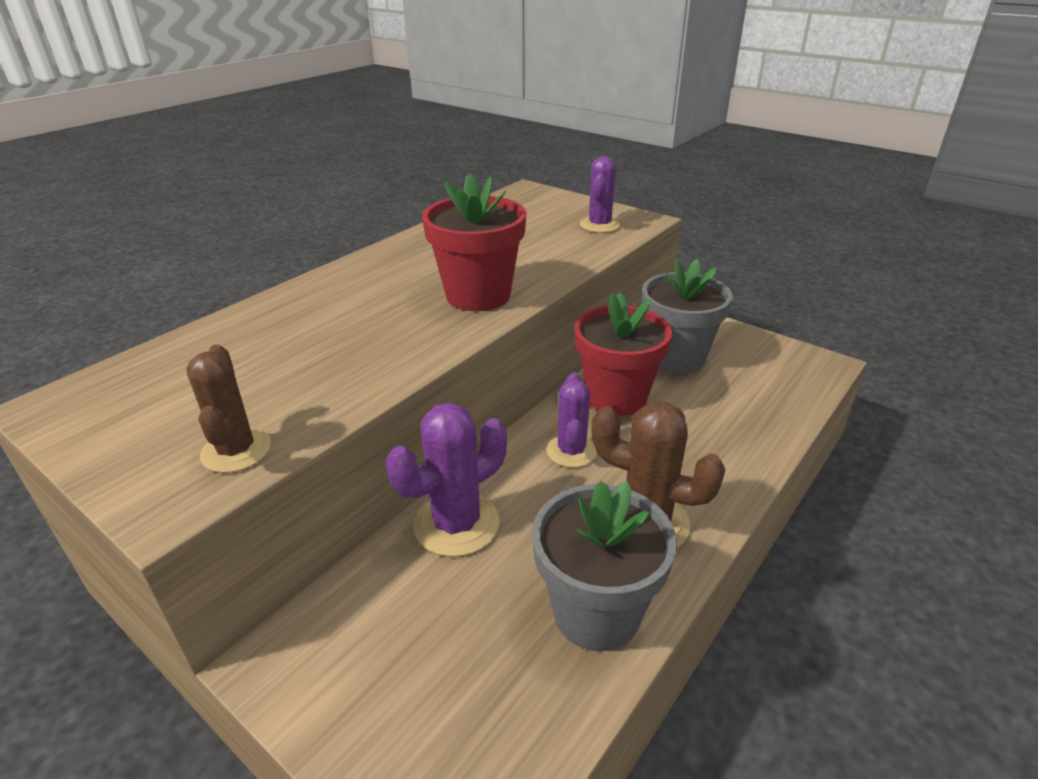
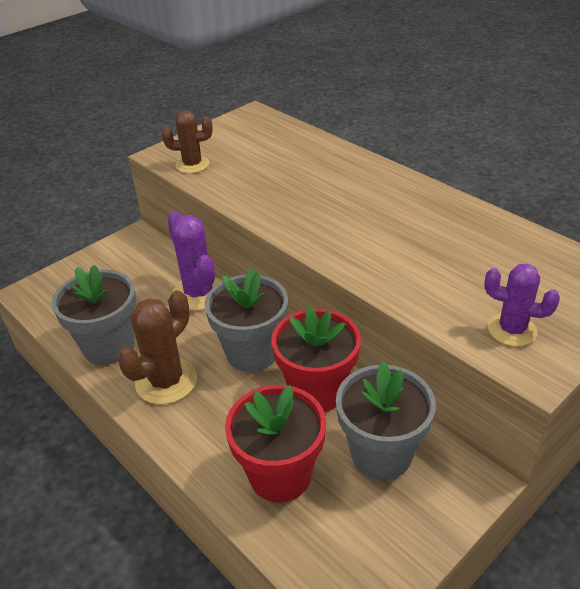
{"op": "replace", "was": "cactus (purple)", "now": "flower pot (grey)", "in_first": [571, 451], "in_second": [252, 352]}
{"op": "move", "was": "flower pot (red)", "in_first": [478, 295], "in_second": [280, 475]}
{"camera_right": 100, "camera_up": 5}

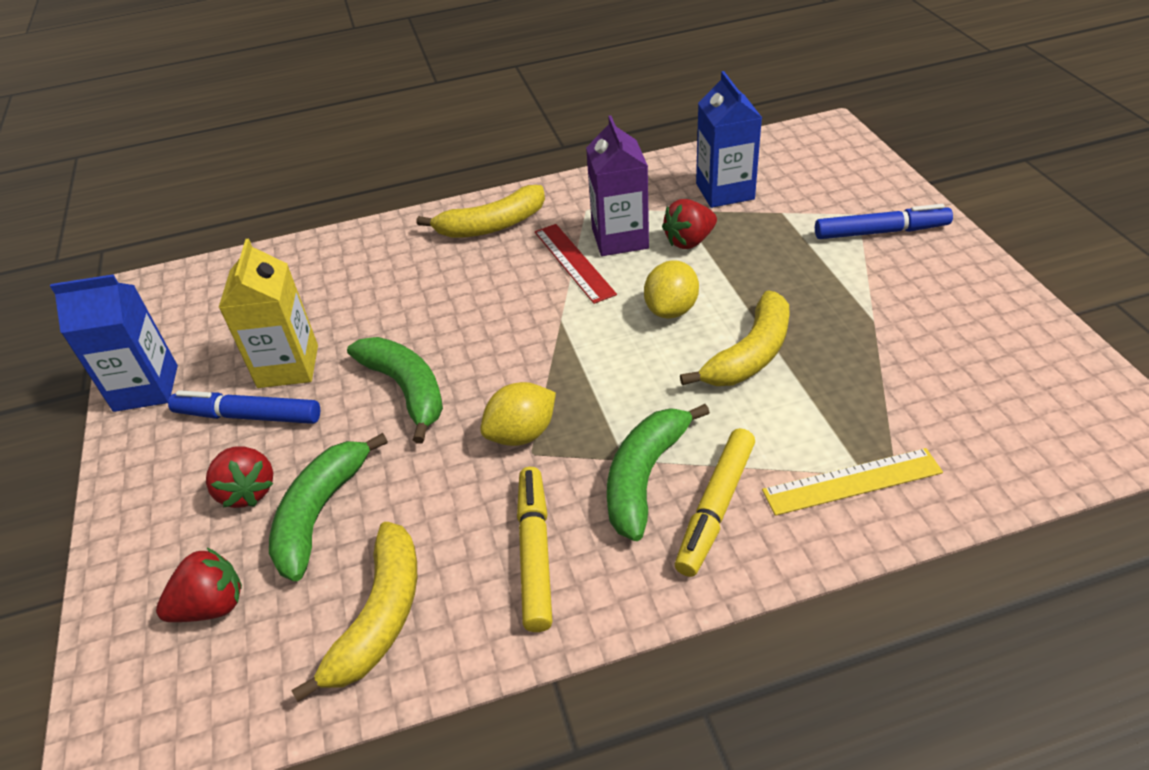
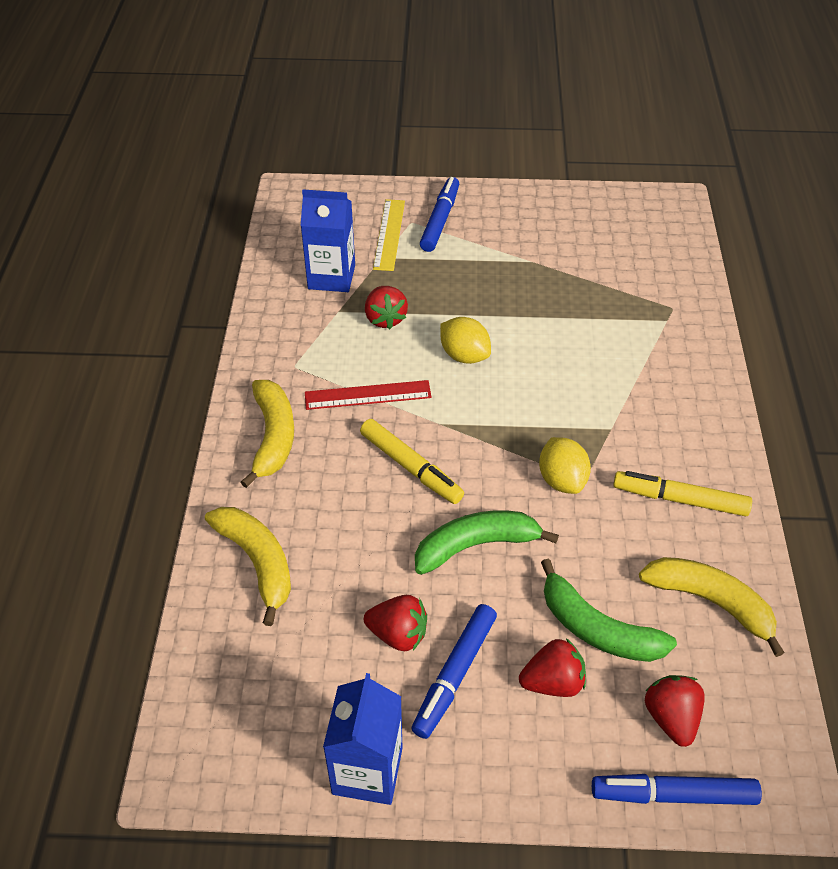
{"op": "move", "was": "banana (yellow)", "in_first": [750, 354], "in_second": [257, 562]}
{"op": "move", "was": "marker (yellow)", "in_first": [715, 507], "in_second": [411, 467]}
{"op": "replace", "was": "carton (yellow)", "now": "strawberry (red)", "in_first": [288, 366], "in_second": [398, 634]}
{"op": "move", "was": "ruler (yellow)", "in_first": [852, 481], "in_second": [389, 234]}
{"op": "insert", "now": "marker (blue)", "in_second": [673, 794]}
{"op": "delete", "was": "carton (purple)", "in_first": [620, 238]}
{"op": "delete", "was": "banana (green)", "in_first": [645, 476]}
{"camera_right": -75, "camera_up": 5}

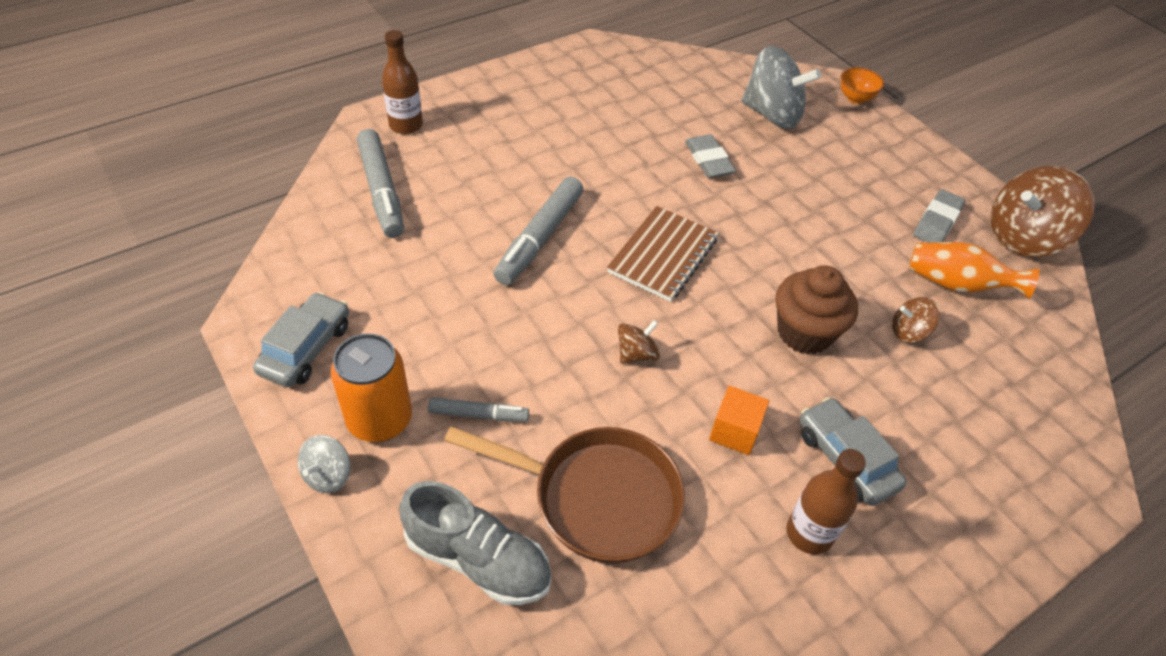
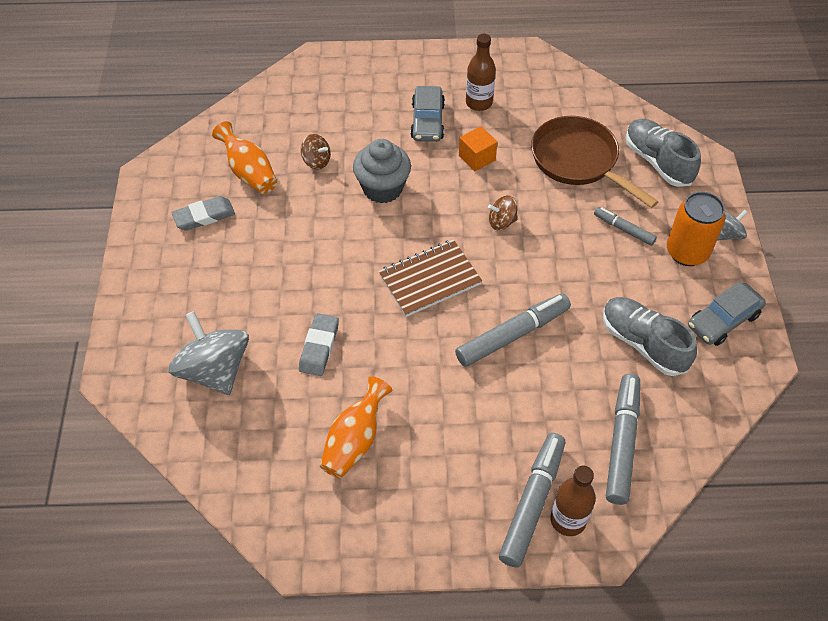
{"op": "insert", "now": "vase (orange)", "in_second": [355, 440]}
{"op": "recolor", "was": "cupcake (brown)", "now": "cupcake (grey)", "in_first": [804, 333], "in_second": [382, 188]}
{"op": "insert", "now": "marker (grey)", "in_second": [532, 503]}
{"op": "insert", "now": "shoe (grey)", "in_second": [643, 343]}
{"op": "delete", "was": "bowl (orange)", "in_first": [855, 98]}
{"op": "delete", "was": "spinning top (brown)", "in_first": [1023, 237]}
{"camera_right": -145, "camera_up": 5}

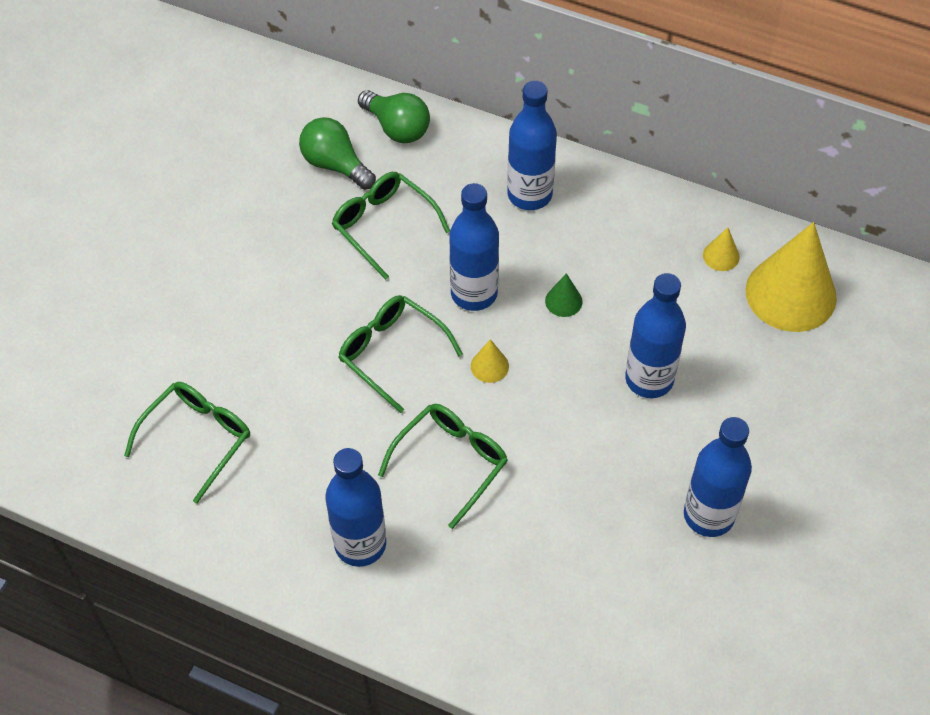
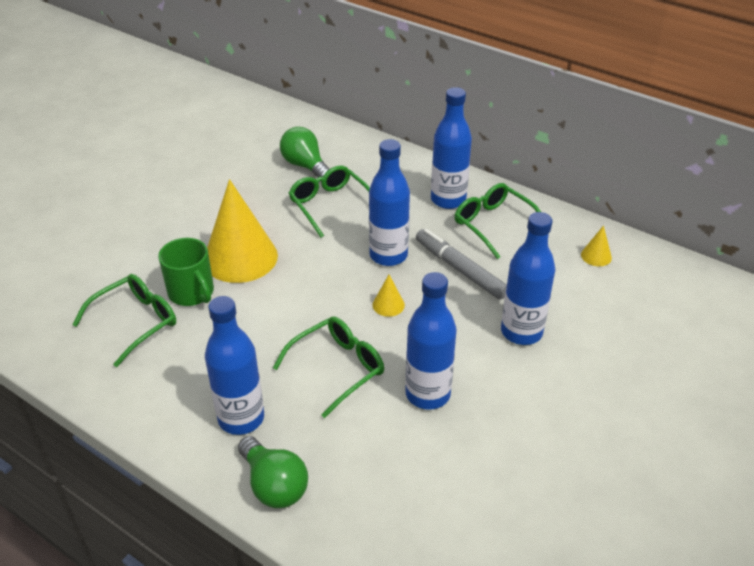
{"op": "insert", "now": "mug (green)", "in_second": [192, 293]}
{"op": "move", "was": "cone (yellow)", "in_first": [790, 294], "in_second": [240, 257]}
{"op": "move", "was": "light bulb (green)", "in_first": [397, 128], "in_second": [274, 485]}
{"op": "move", "was": "bottle (blue)", "in_first": [708, 515], "in_second": [427, 394]}
{"op": "replace", "was": "cone (green)", "now": "marker (grey)", "in_first": [563, 301], "in_second": [460, 269]}
{"op": "move", "was": "glasses (green)", "in_first": [391, 353], "in_second": [493, 224]}
{"camera_right": 10, "camera_up": -15}

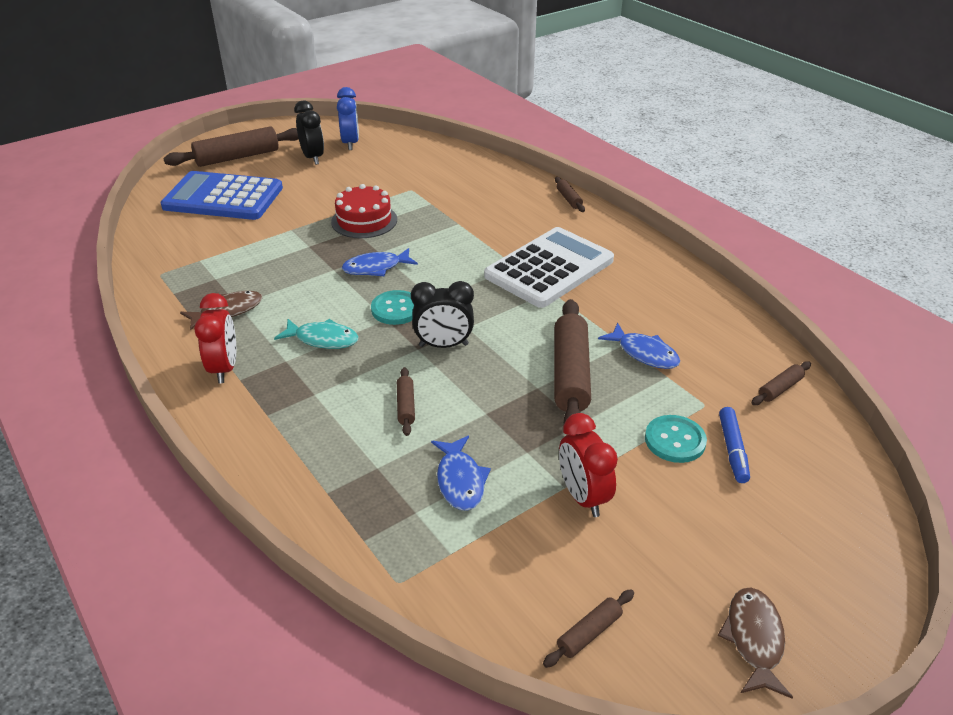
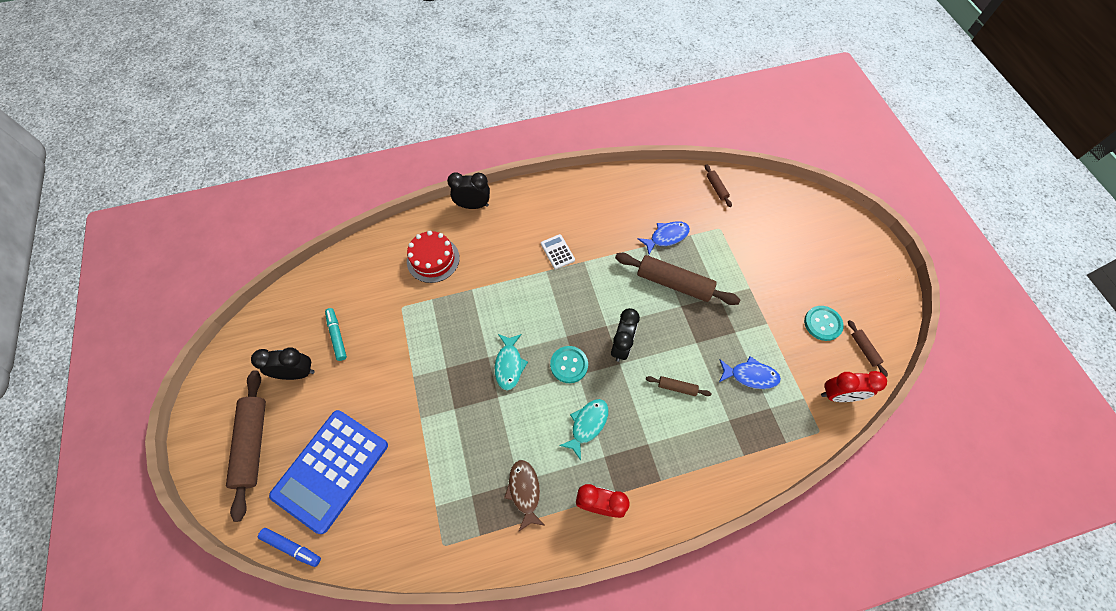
{"op": "move", "was": "marker (blue)", "in_first": [732, 450], "in_second": [292, 547]}
{"op": "insert", "now": "marker (turquoise)", "in_second": [337, 336]}
{"op": "move", "was": "cake (red)", "in_first": [364, 221], "in_second": [433, 259]}
{"op": "replace", "was": "rolling pin (brown)", "now": "clock (black)", "in_first": [569, 199], "in_second": [473, 205]}
{"op": "recolor", "was": "fish (blue)", "now": "fish (turquoise)", "in_first": [376, 268], "in_second": [509, 365]}
{"op": "resize", "was": "calculator (white)", "in_first": [549, 268], "in_second": [557, 252], "ratio": 0.4}
{"op": "move", "was": "button (turquoise)", "in_first": [675, 440], "in_second": [822, 324]}
{"op": "move", "was": "clock (red)", "in_first": [583, 497], "in_second": [838, 395]}
{"op": "delete", "was": "clock (blue)", "in_first": [350, 143]}
{"op": "delete", "was": "fish (brown)", "in_first": [754, 639]}
{"camera_right": -70, "camera_up": 25}

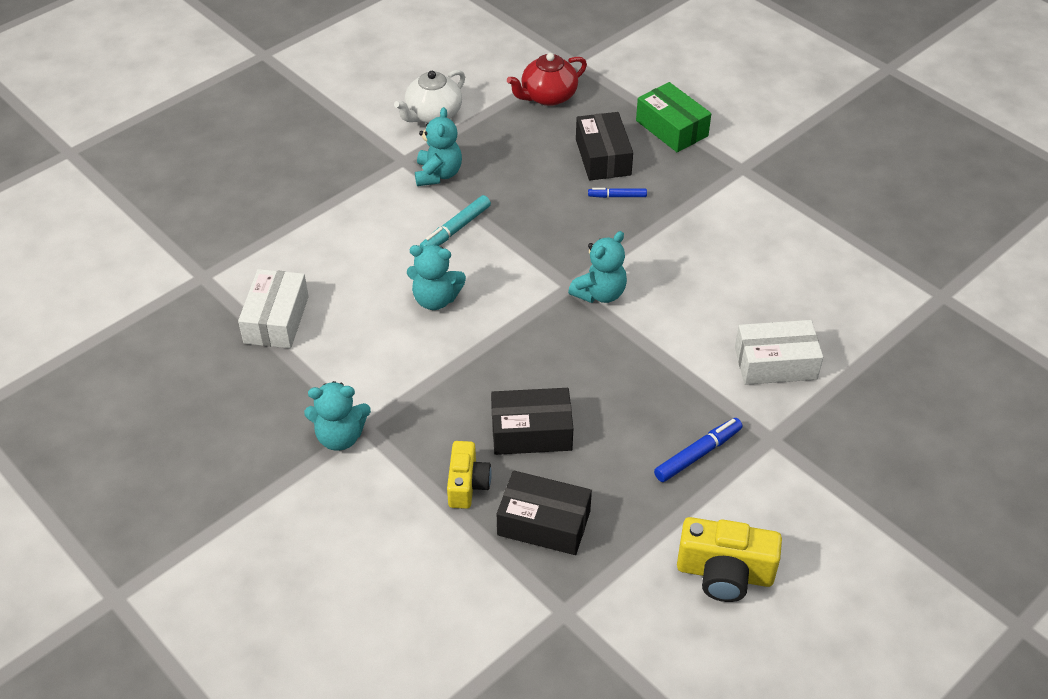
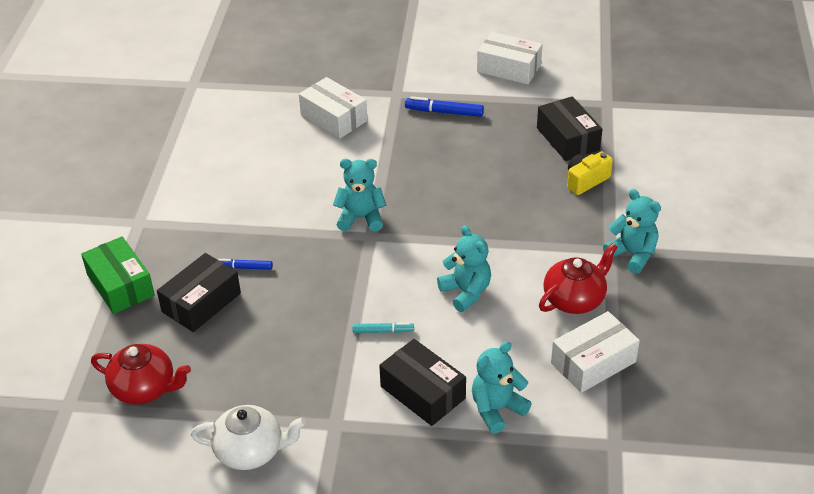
{"op": "rotate", "was": "box (green)", "in_first": [671, 128], "in_second": [120, 285], "clockwise": -45}
{"op": "rotate", "was": "marker (blue)", "in_first": [617, 196], "in_second": [244, 267], "clockwise": 135}
{"op": "resize", "was": "marker (turquoise)", "in_first": [455, 229], "in_second": [383, 331], "ratio": 0.64}
{"op": "move", "was": "box (black)", "in_first": [531, 432], "in_second": [423, 392]}
{"op": "move", "was": "teddy bear (turquoise)", "in_first": [438, 174], "in_second": [497, 409]}
{"op": "replace", "was": "camera (yellow)", "now": "box (white)", "in_first": [724, 573], "in_second": [509, 68]}
{"op": "insert", "now": "teapot (red)", "in_second": [575, 299]}
{"camera_right": -130, "camera_up": -5}

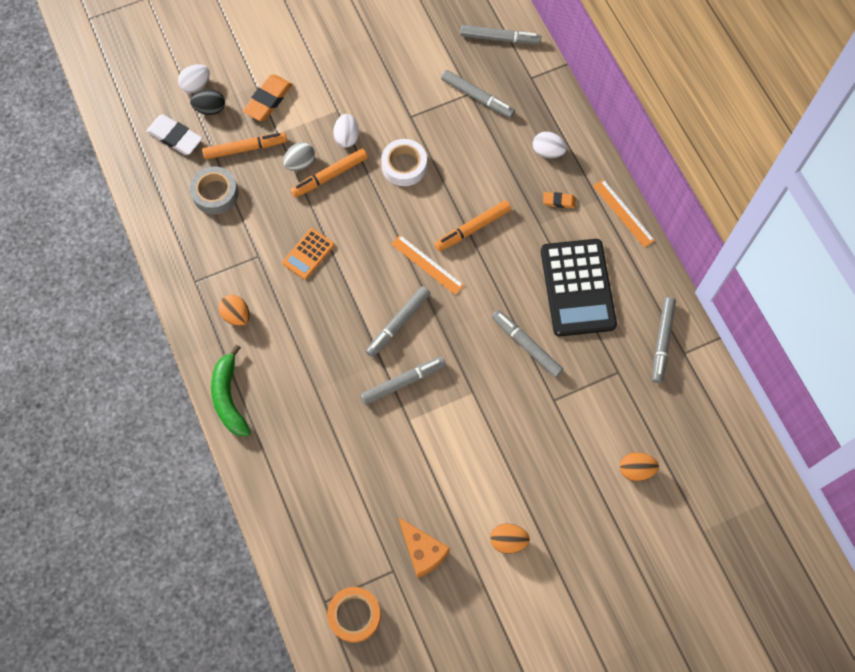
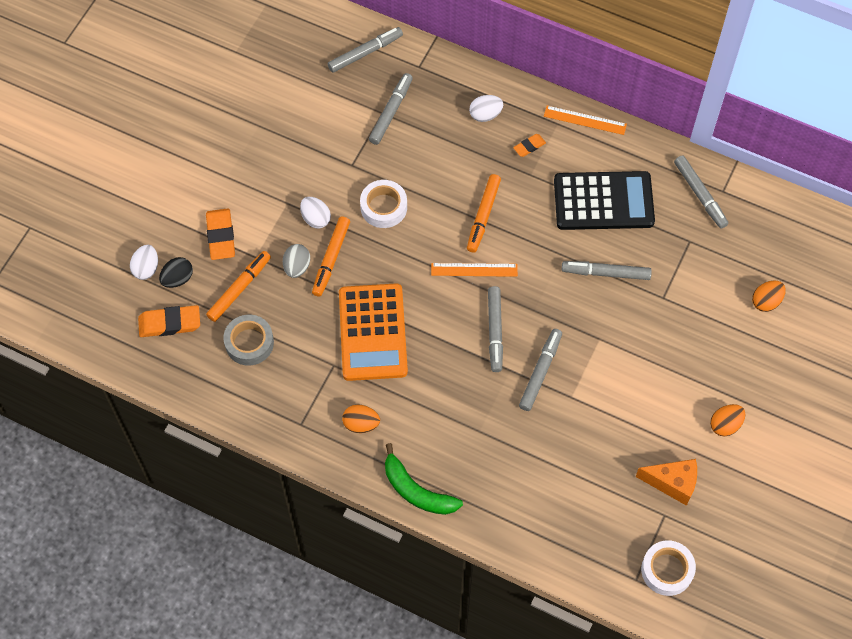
{"op": "recolor", "was": "eraser (white)", "now": "eraser (orange)", "in_first": [175, 137], "in_second": [170, 323]}
{"op": "resize", "was": "calculator (orange)", "in_first": [308, 254], "in_second": [373, 332], "ratio": 2.01}
{"op": "rotate", "was": "marker (grey)", "in_first": [477, 97], "in_second": [391, 112], "clockwise": -60}
{"op": "rotate", "was": "calculator (black)", "in_first": [578, 288], "in_second": [603, 201], "clockwise": -45}
{"op": "recolor", "was": "tape (orange)", "now": "tape (white)", "in_first": [354, 615], "in_second": [667, 570]}
{"camera_right": -40, "camera_up": -5}

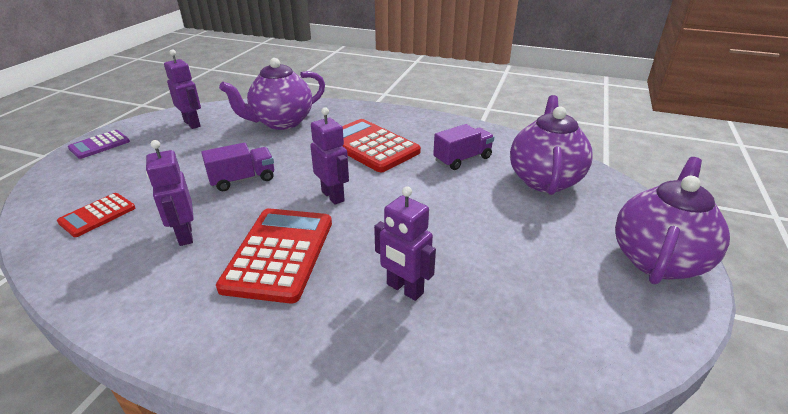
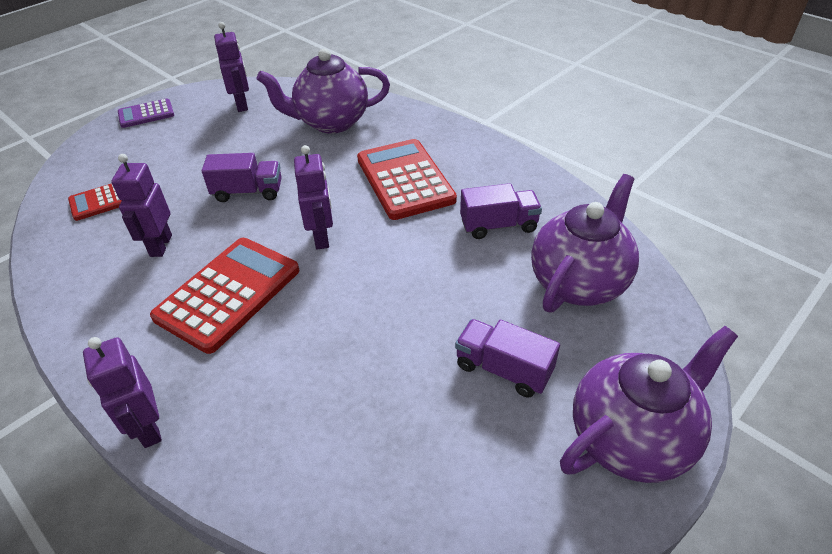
{"op": "move", "was": "robot (purple)", "in_first": [404, 289], "in_second": [148, 428]}
{"op": "insert", "now": "truck (purple)", "in_second": [503, 369]}
{"camera_right": 25, "camera_up": 10}

